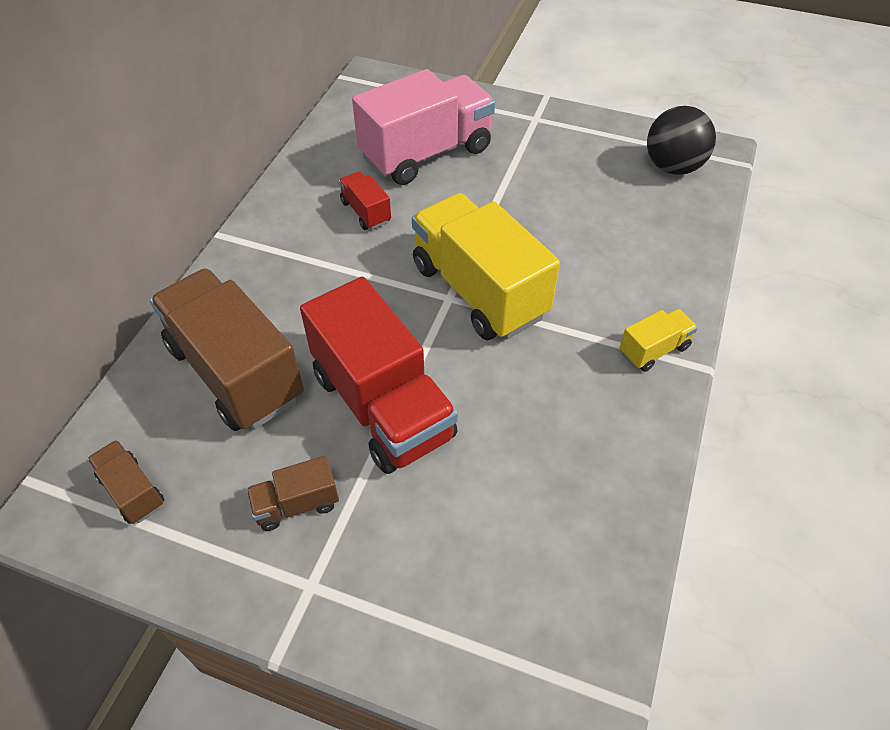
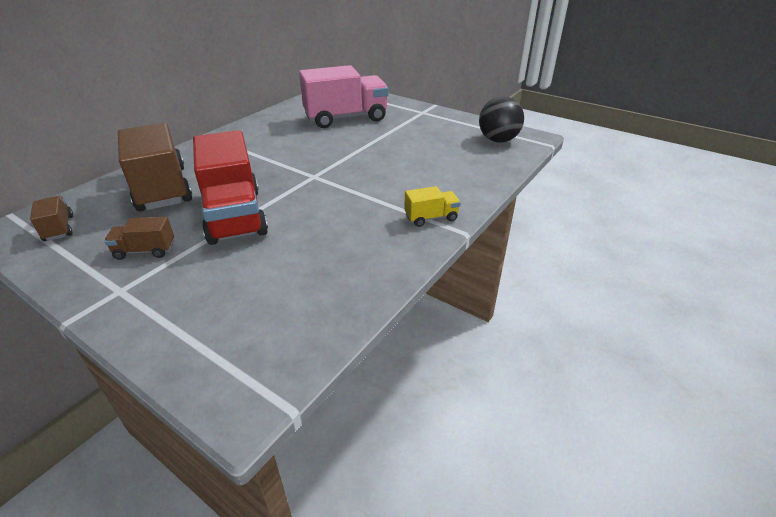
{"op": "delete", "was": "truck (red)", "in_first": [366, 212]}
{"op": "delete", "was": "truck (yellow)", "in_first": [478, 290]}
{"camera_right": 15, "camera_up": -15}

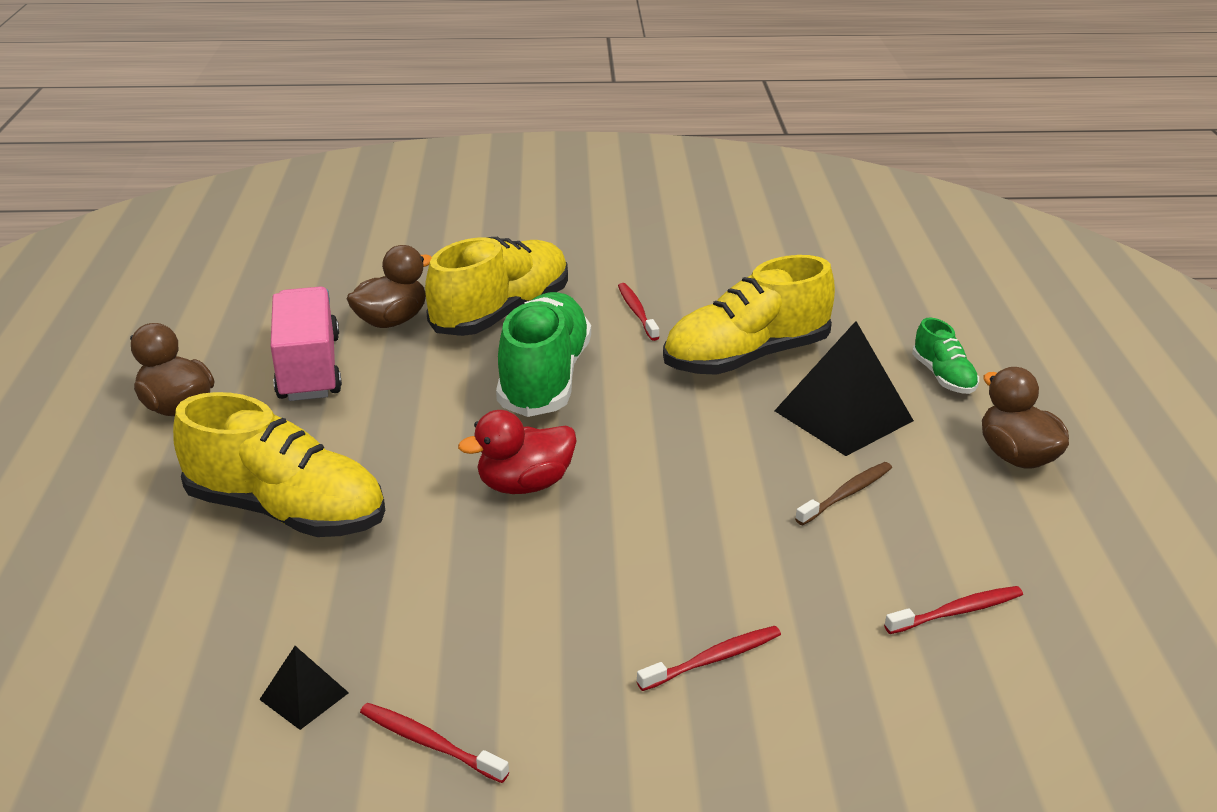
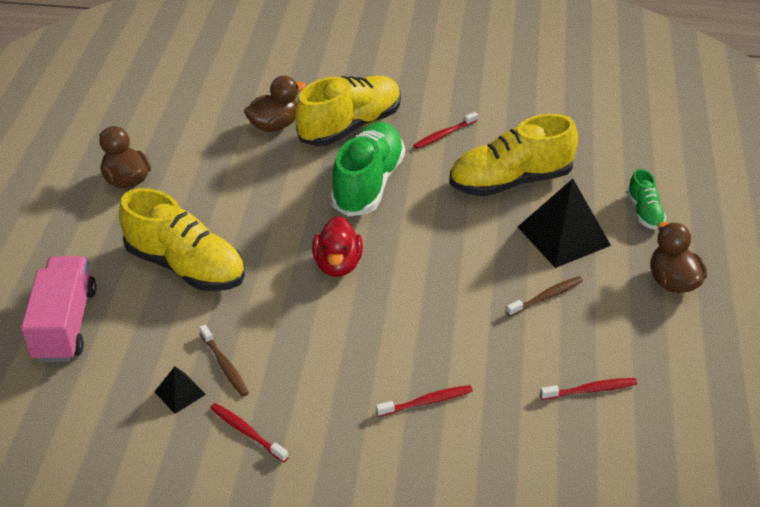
{"op": "move", "was": "truck (pink)", "in_first": [309, 368], "in_second": [65, 324]}
{"op": "insert", "now": "toothbrush (brown)", "in_second": [224, 365]}
{"op": "rotate", "was": "duck (red)", "in_first": [524, 485], "in_second": [338, 265], "clockwise": -75}
{"op": "rotate", "was": "toothbrush (red)", "in_first": [637, 312], "in_second": [444, 135], "clockwise": -120}
{"camera_right": 10, "camera_up": 10}

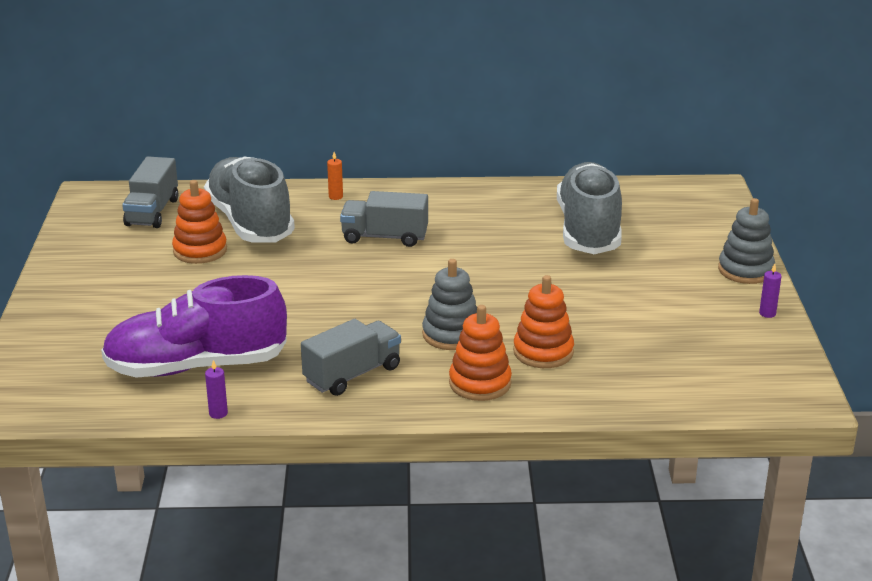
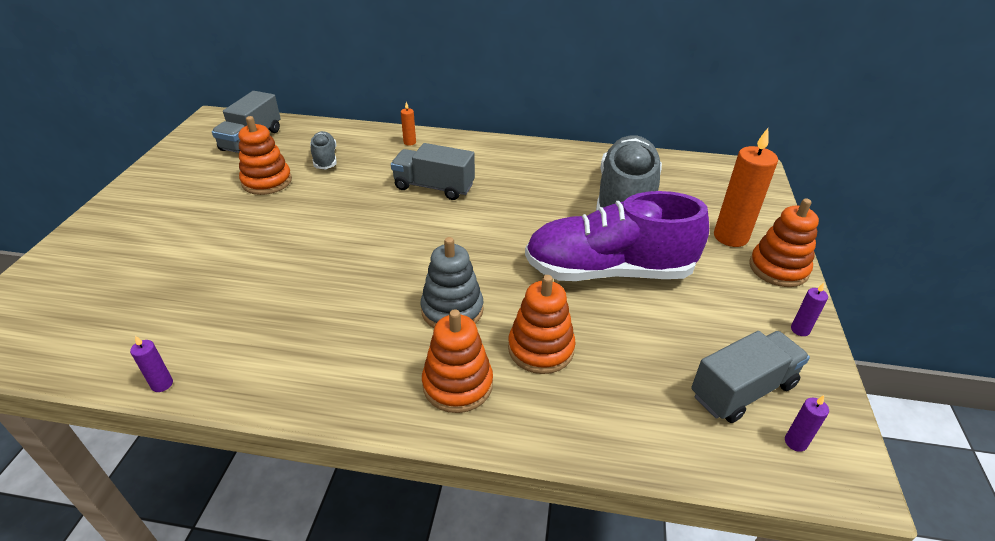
{"op": "resize", "was": "shoe (grey)", "in_first": [250, 222], "in_second": [325, 159], "ratio": 0.45}
{"op": "move", "was": "shoe (purple)", "in_first": [196, 366], "in_second": [608, 271]}
{"op": "move", "was": "truck (grey)", "in_first": [352, 374], "in_second": [742, 390]}
{"op": "insert", "now": "candle (orange)", "in_second": [730, 237]}
{"op": "recolor", "was": "stacking toy (grey)", "now": "stacking toy (orange)", "in_first": [745, 270], "in_second": [778, 268]}
{"op": "insert", "now": "candle (purple)", "in_second": [795, 442]}
{"camera_right": 10, "camera_up": 10}

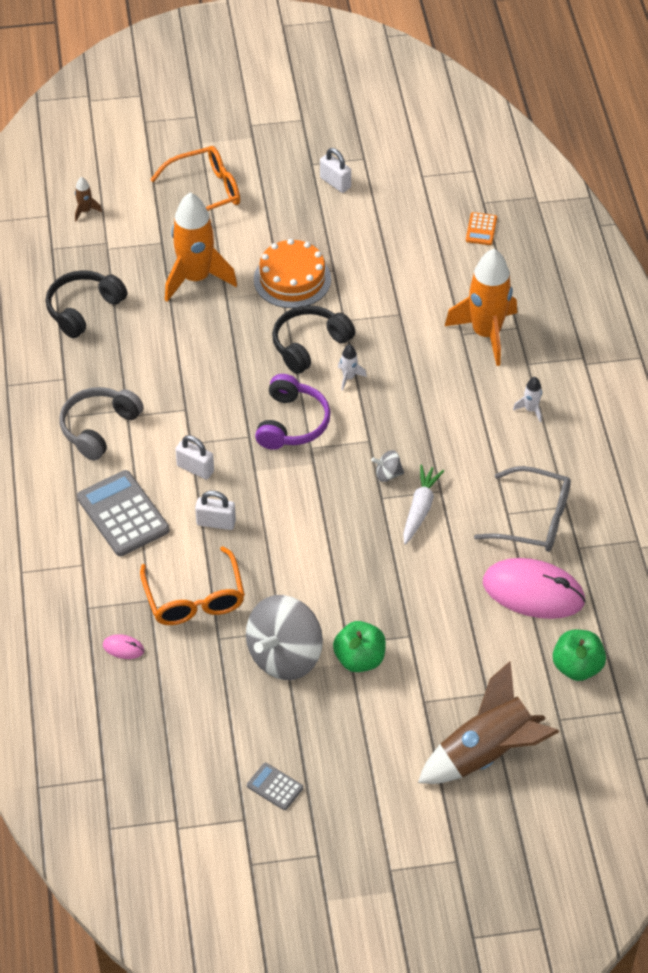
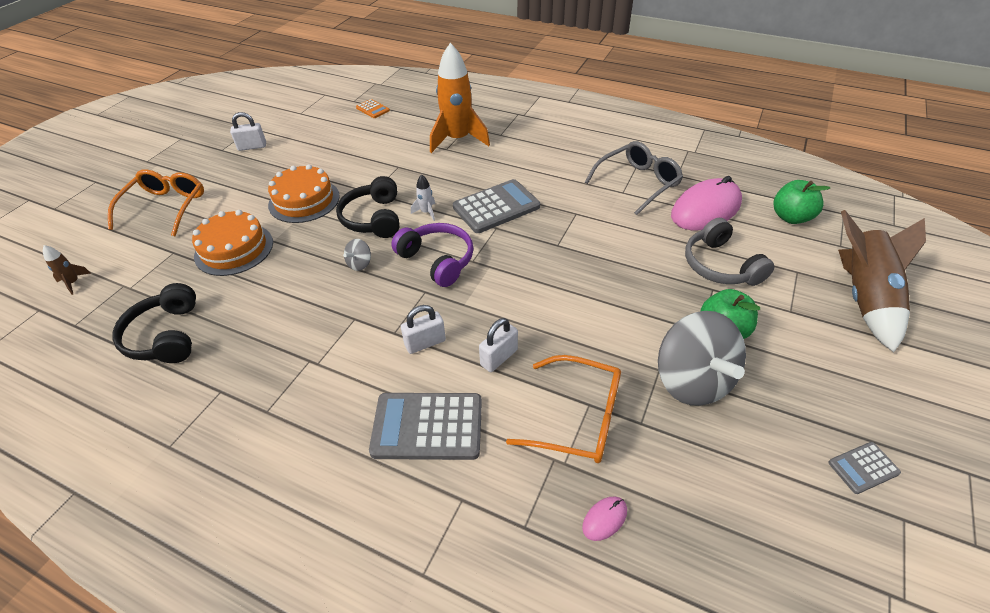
{"op": "replace", "was": "rocket (orange)", "now": "cake (orange)", "in_first": [196, 278], "in_second": [234, 249]}
{"op": "move", "was": "spinning top (grey)", "in_first": [388, 474], "in_second": [360, 264]}
{"op": "insert", "now": "calculator (grey)", "in_second": [496, 207]}
{"op": "move", "was": "headphones (grey)", "in_first": [99, 428], "in_second": [720, 265]}
{"op": "delete", "was": "carrot (white)", "in_first": [420, 509]}
{"op": "delete", "was": "rocket (white)", "in_first": [530, 410]}
{"camera_right": -55, "camera_up": -5}

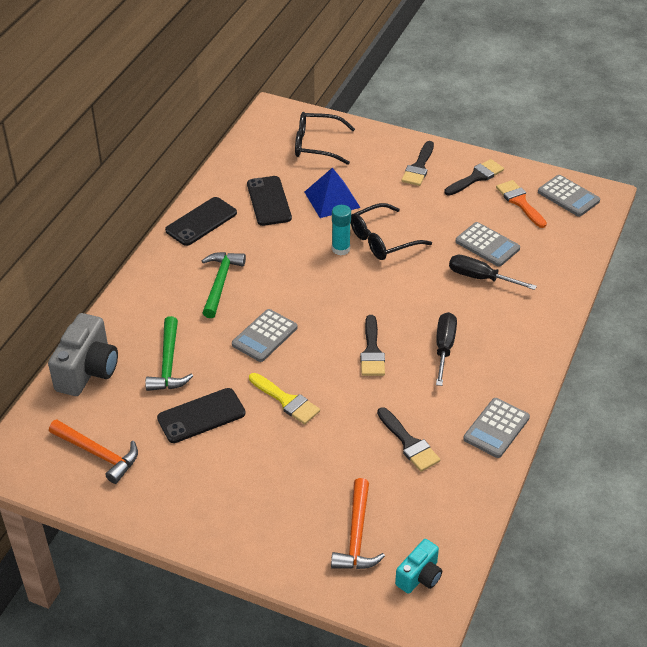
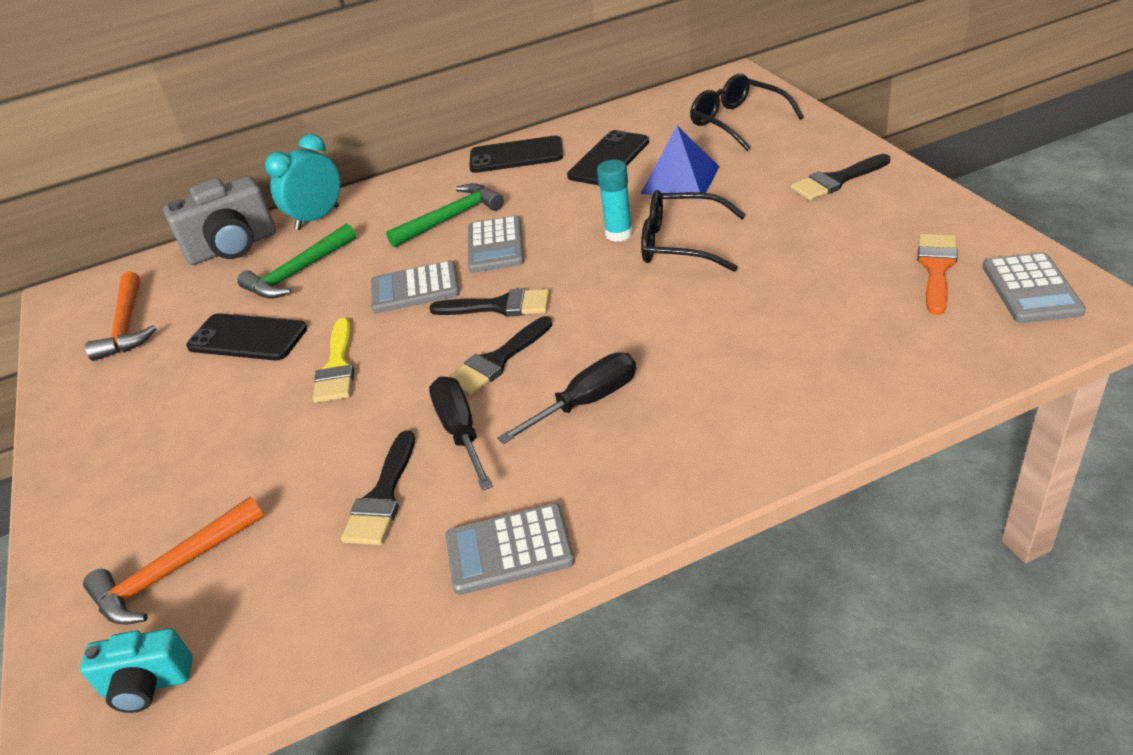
{"op": "insert", "now": "clock (turquoise)", "in_second": [317, 218]}
{"op": "move", "was": "brush (black)", "in_first": [476, 177], "in_second": [499, 306]}
{"op": "move", "was": "screwdriver (black)", "in_first": [481, 278], "in_second": [461, 432]}
{"op": "move", "was": "calculator (grey)", "in_first": [487, 245], "in_second": [495, 245]}
{"camera_right": 50, "camera_up": -5}

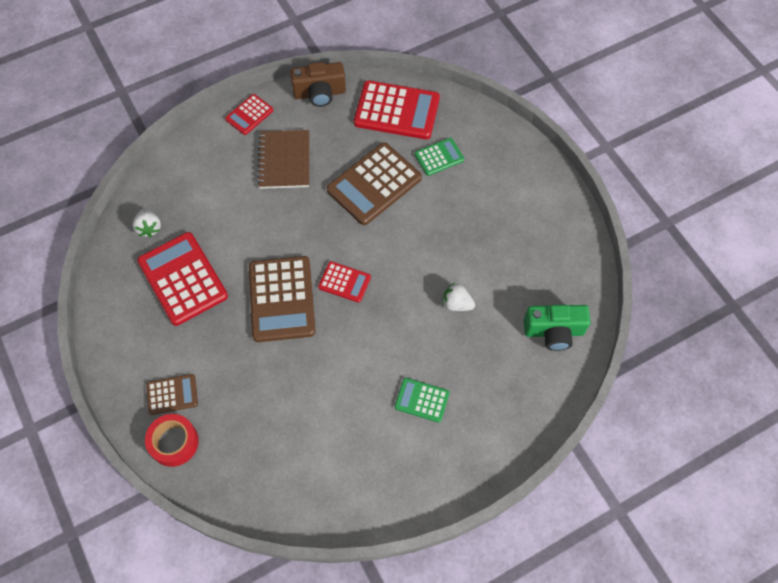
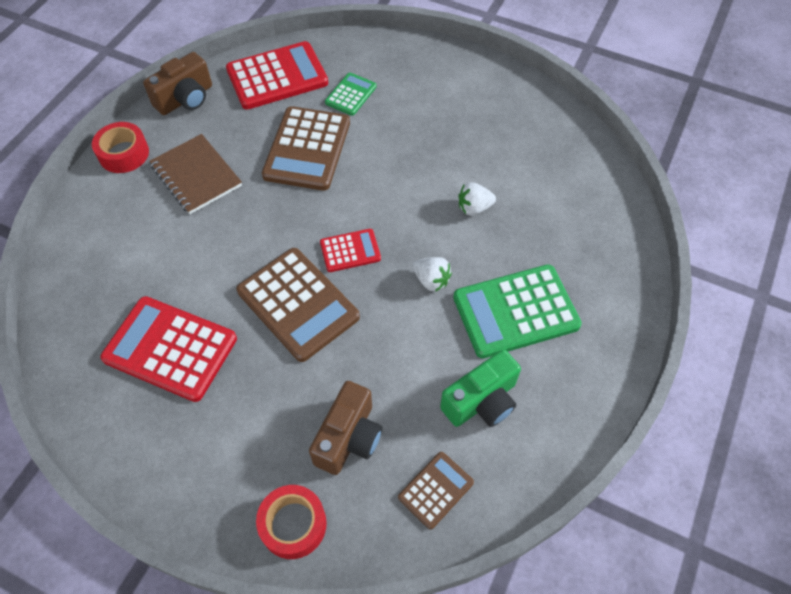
{"op": "replace", "was": "calculator (red)", "now": "tape (red)", "in_first": [249, 115], "in_second": [124, 154]}
{"op": "insert", "now": "camera (brown)", "in_second": [349, 438]}
{"op": "move", "was": "calculator (brown)", "in_first": [172, 394], "in_second": [435, 490]}
{"op": "move", "was": "strawberry (white)", "in_first": [149, 228], "in_second": [431, 280]}
{"op": "move", "was": "camera (green)", "in_first": [553, 332], "in_second": [481, 401]}
{"op": "resize", "was": "calculator (green)", "in_first": [422, 400], "in_second": [515, 311], "ratio": 1.89}
{"camera_right": -35, "camera_up": -5}

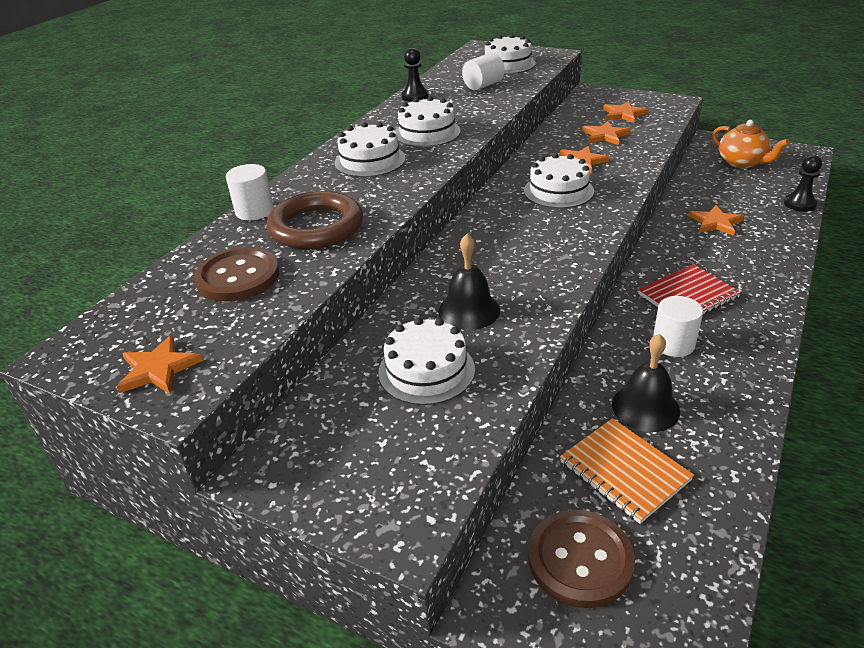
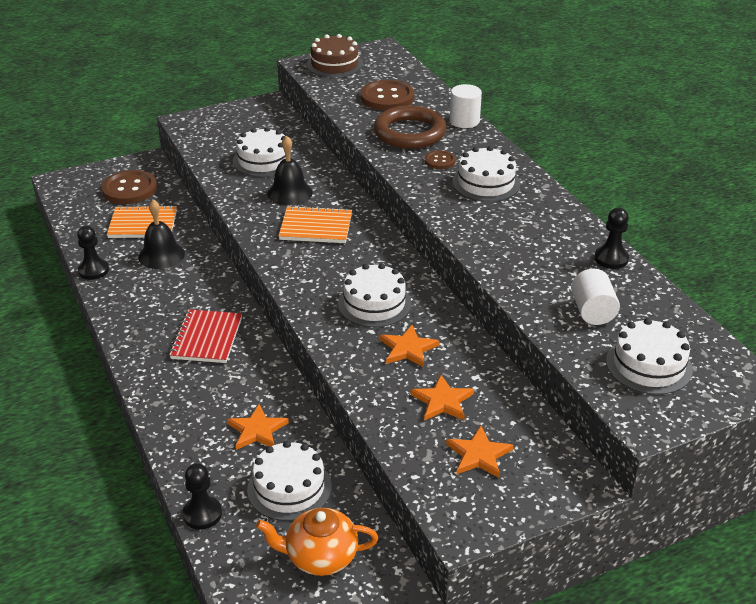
{"op": "insert", "now": "pawn (black)", "in_second": [93, 270]}
{"op": "move", "was": "cake (white)", "in_first": [427, 132], "in_second": [289, 488]}
{"op": "insert", "now": "notebook (orange)", "in_second": [316, 227]}
{"op": "replace", "was": "star (orange)", "now": "cake (brown)", "in_first": [158, 369], "in_second": [334, 64]}
{"op": "insert", "now": "button (brown)", "in_second": [439, 161]}
{"op": "delete", "was": "cylinder (white)", "in_first": [673, 344]}
{"camera_right": 125, "camera_up": 0}

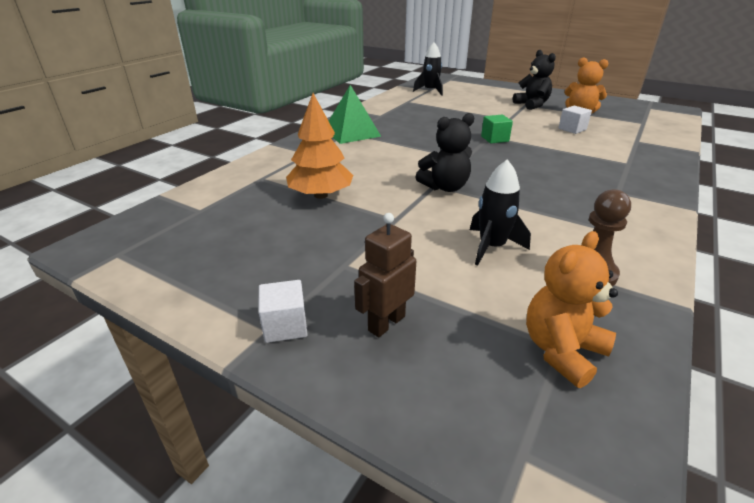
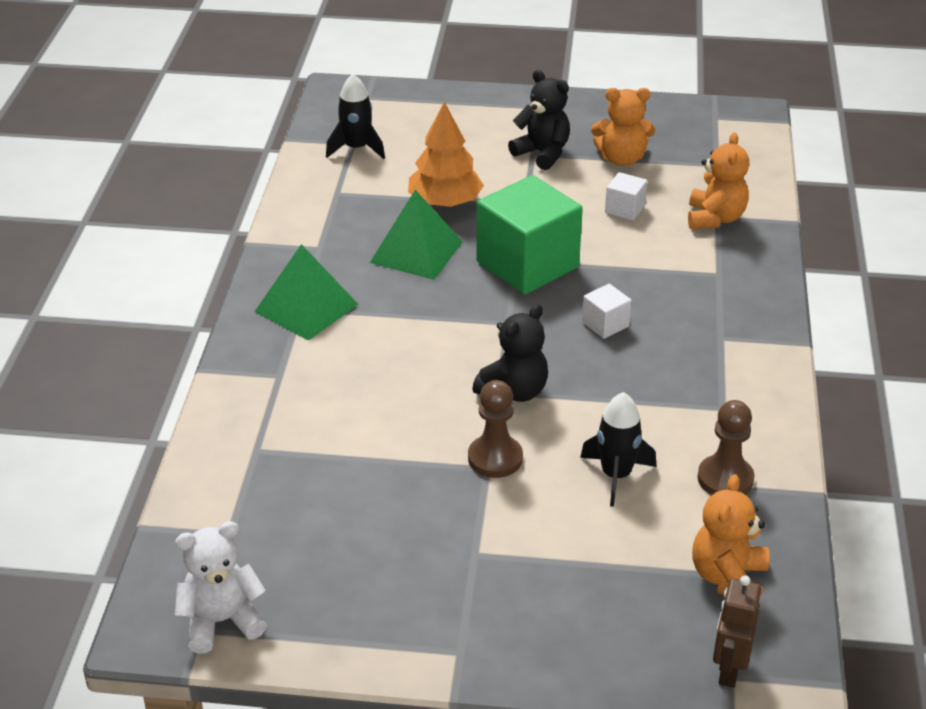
{"op": "insert", "now": "teddy bear (white)", "in_second": [221, 621]}
{"op": "insert", "now": "pyramid (green)", "in_second": [416, 252]}
{"op": "move", "was": "tree (orange)", "in_first": [320, 195], "in_second": [445, 203]}
{"op": "insert", "now": "pawn (brown)", "in_second": [495, 458]}
{"op": "resize", "was": "cube (green)", "in_first": [494, 139], "in_second": [527, 264], "ratio": 2.27}
{"op": "move", "was": "cube (white)", "in_first": [285, 326], "in_second": [605, 324]}
{"op": "insert", "now": "teddy bear (orange)", "in_second": [715, 218]}
{"op": "move", "was": "robot (brown)", "in_first": [386, 323], "in_second": [729, 669]}
{"camera_right": -25, "camera_up": 5}

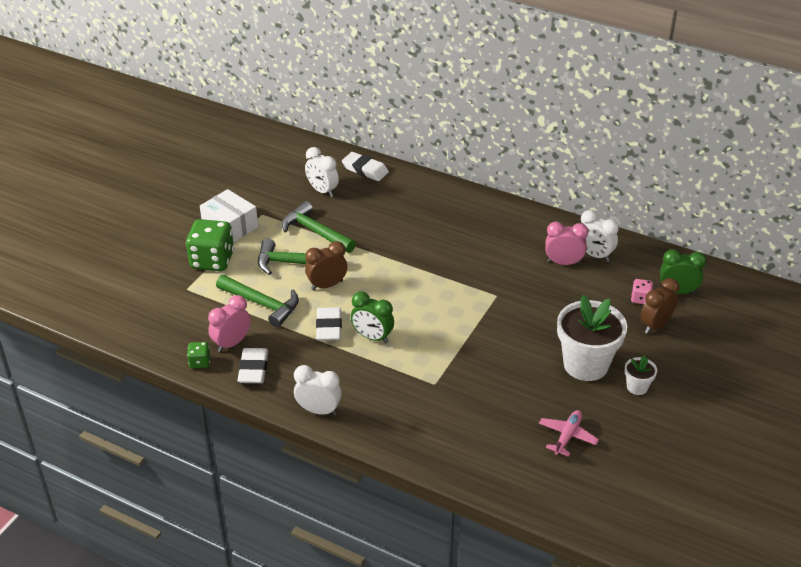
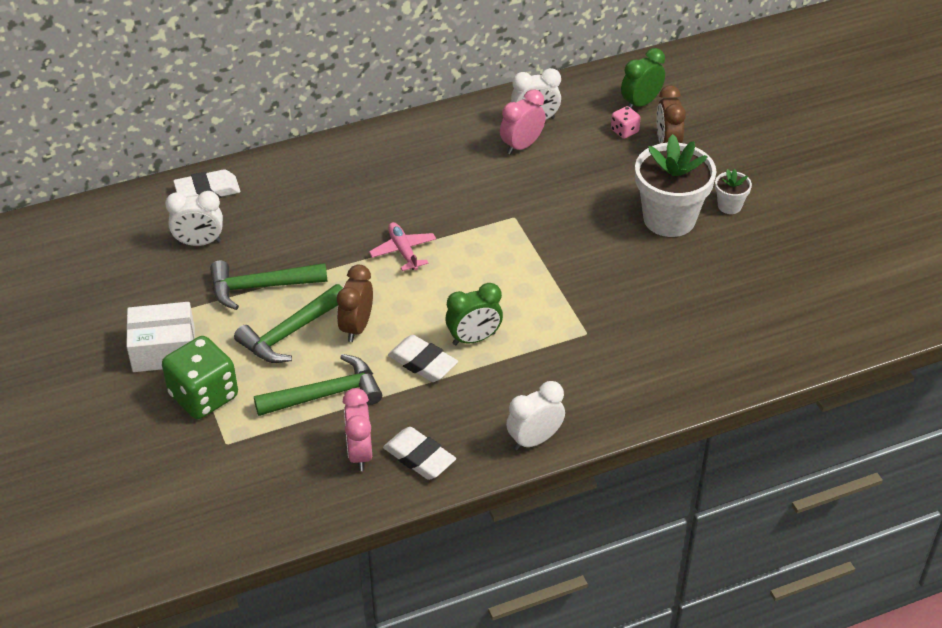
{"op": "move", "was": "plane (pink)", "in_first": [567, 436], "in_second": [403, 251]}
{"op": "delete", "was": "dice (green)", "in_first": [199, 362]}
{"camera_right": -50, "camera_up": 5}

